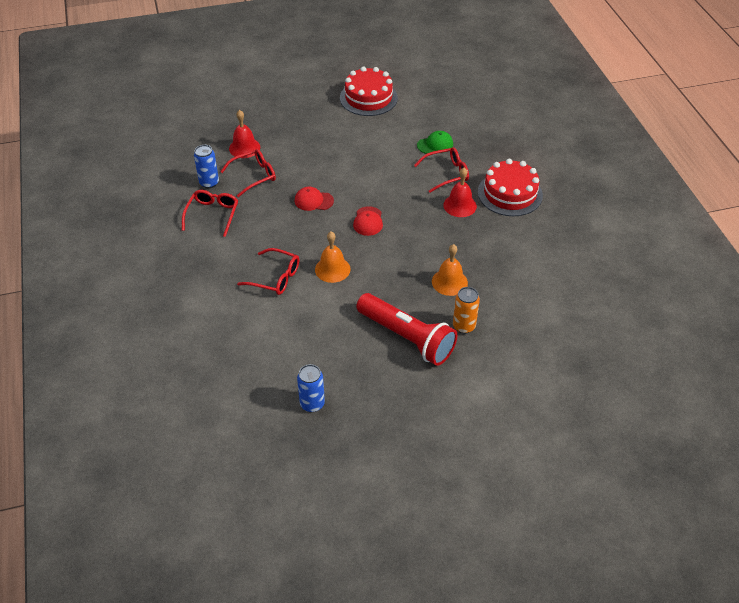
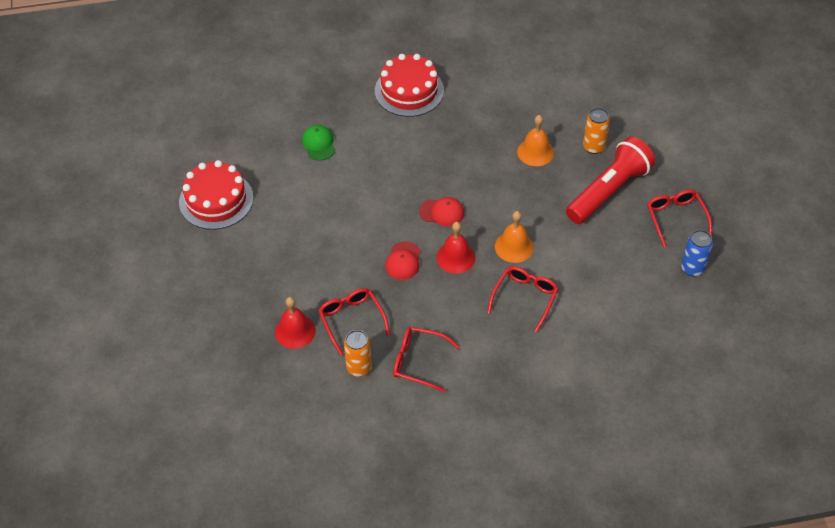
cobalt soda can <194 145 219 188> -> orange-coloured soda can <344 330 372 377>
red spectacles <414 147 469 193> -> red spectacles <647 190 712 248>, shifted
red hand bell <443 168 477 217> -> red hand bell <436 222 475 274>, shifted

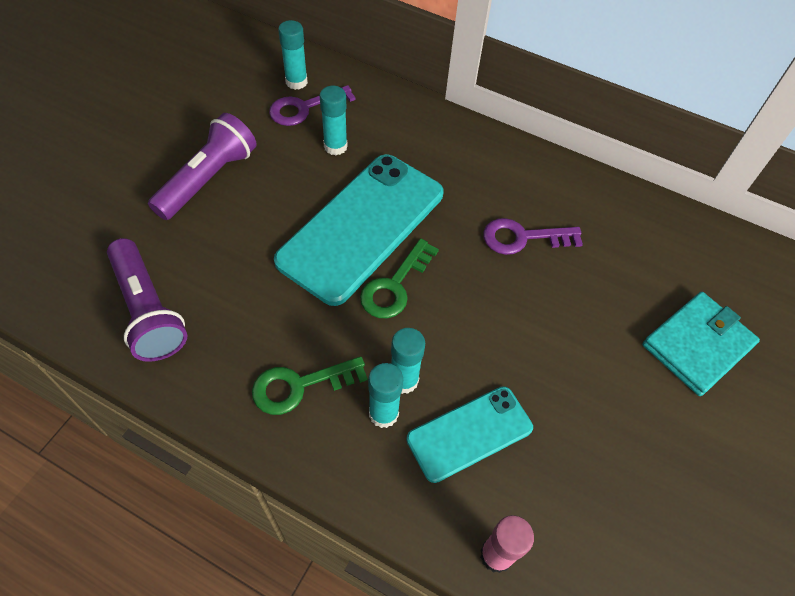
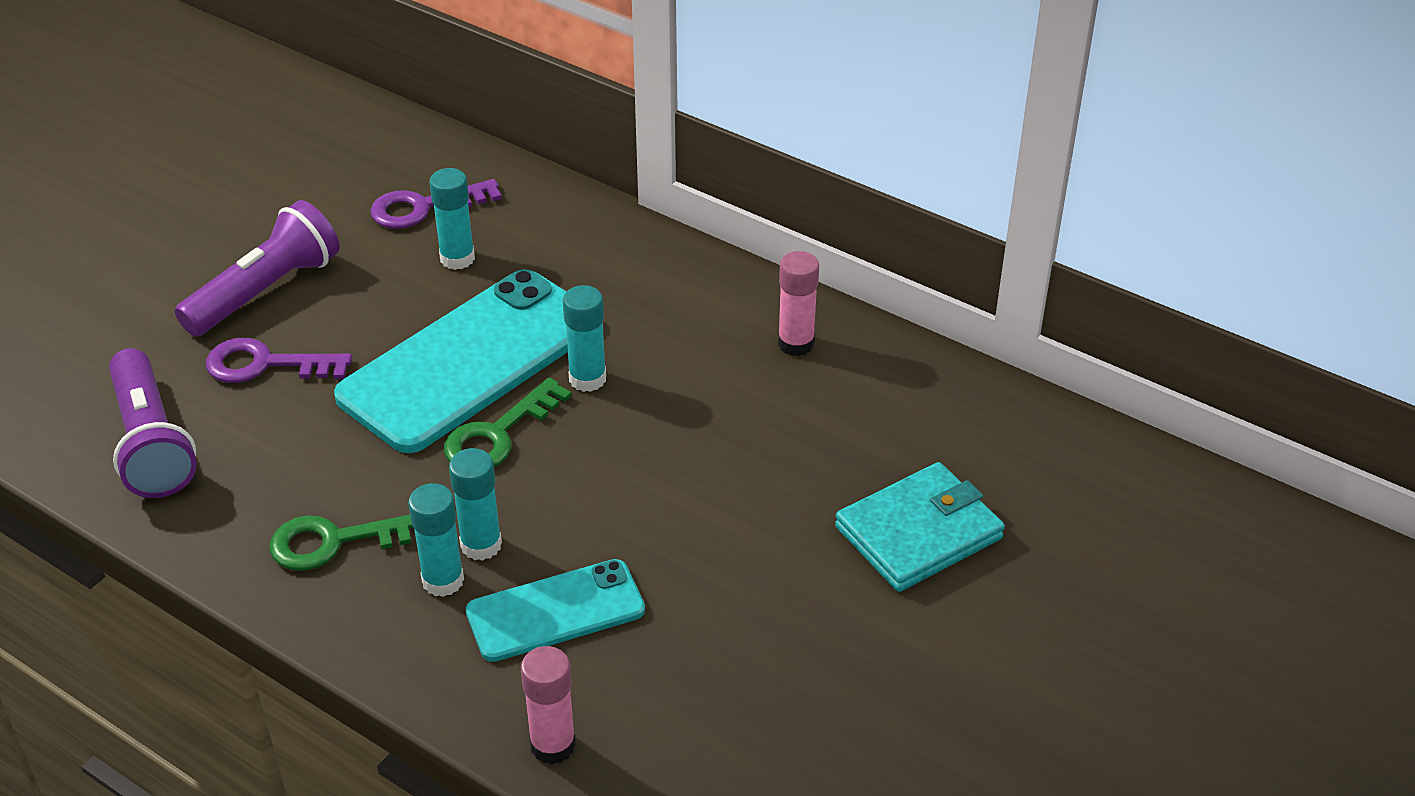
aqua glue stick <278 20 308 90> -> aqua glue stick <563 285 606 392>, shifted
violet latchkey <483 218 583 255> -> violet latchkey <206 338 352 383>, shifted
none -> rose-pink glue stick <778 251 819 356>

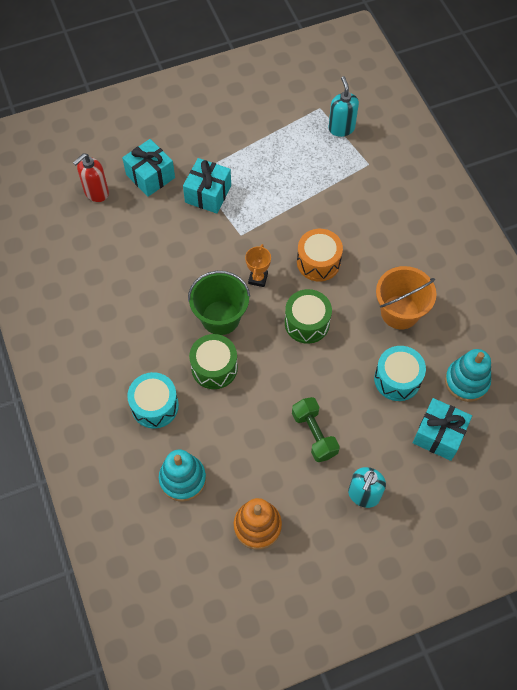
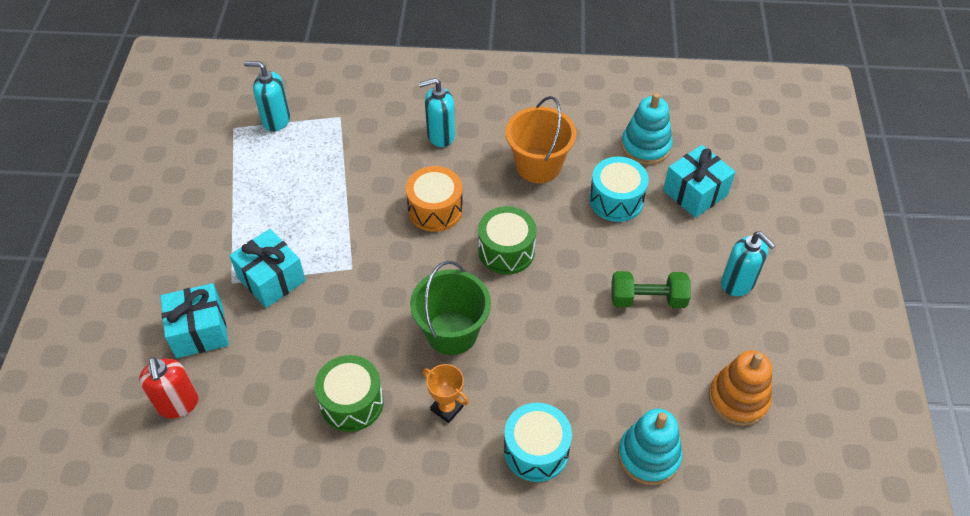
green toy drum <189 334 238 389> -> green toy drum <315 355 384 432>, shifted
orange-coloured trophy <245 244 271 287> -> orange-coloured trophy <423 364 469 423>, shifted
none -> aqua pump bottle <419 78 455 147>

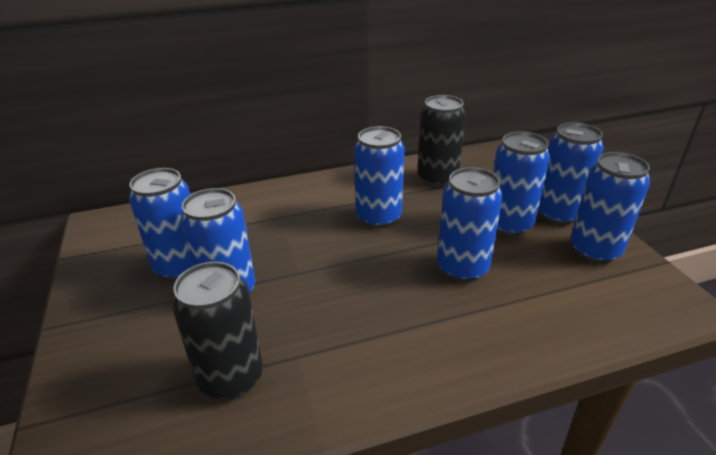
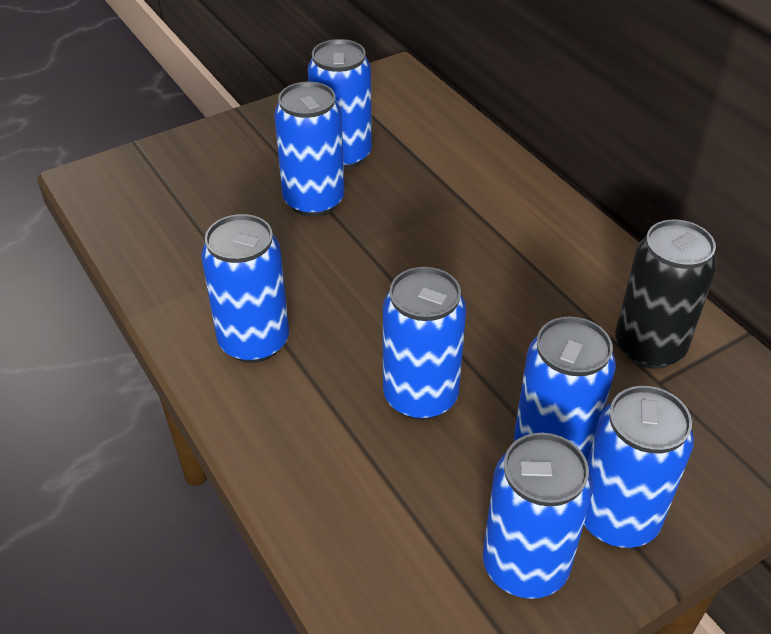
ebony soda can <172 262 263 400> -> none
cobalt soda can <354 126 405 228> -> cobalt soda can <201 214 289 363>, shifted

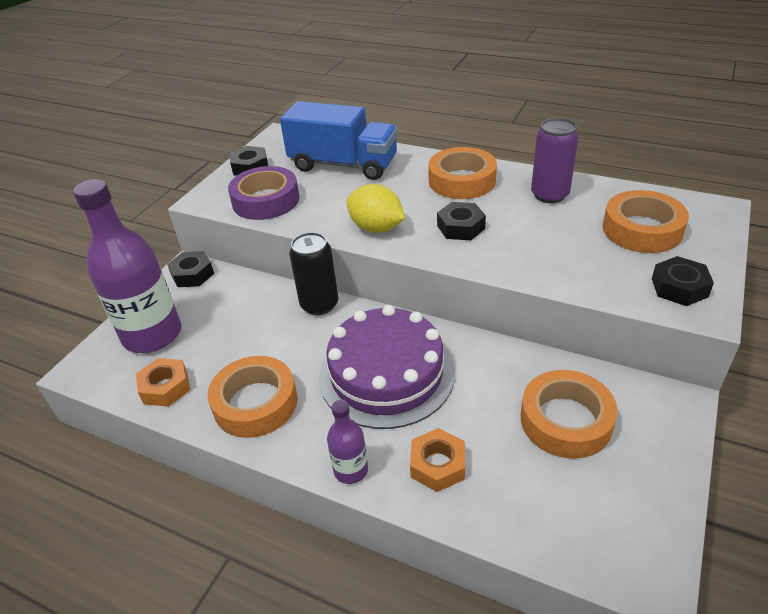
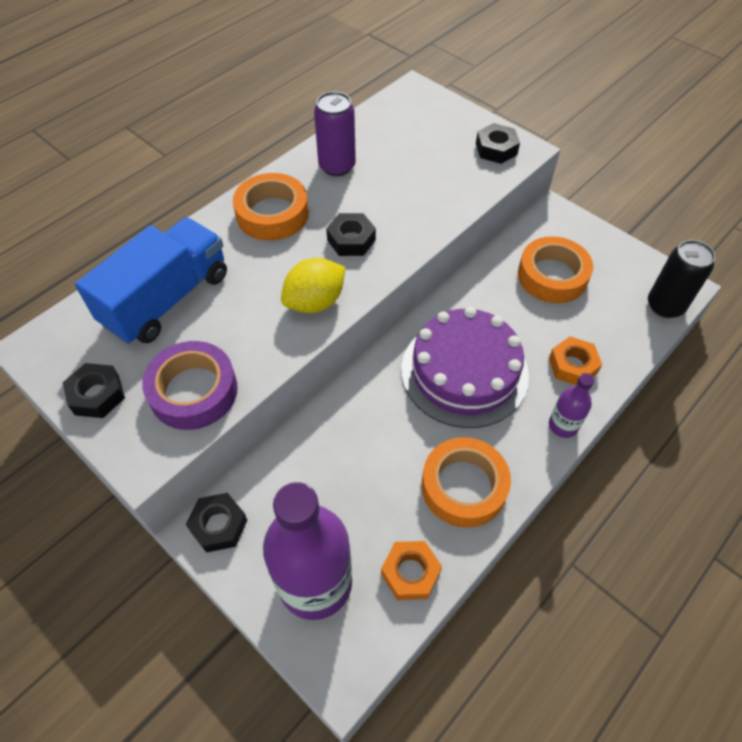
ebony soda can <289 232 338 315> -> ebony soda can <648 240 715 318>, shifted
orange-coloured roll of tape <603 190 689 253> -> none

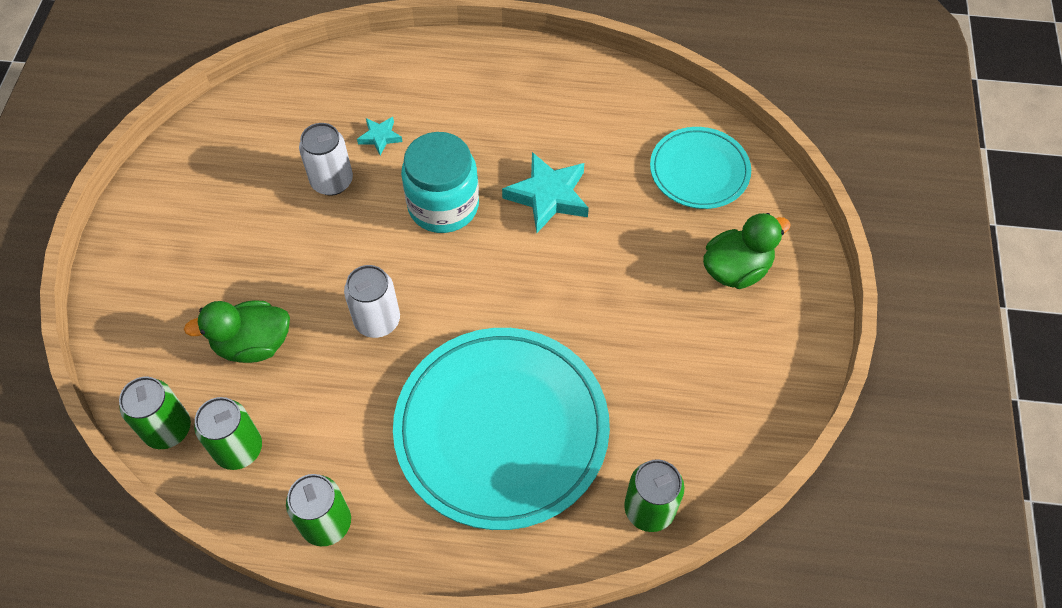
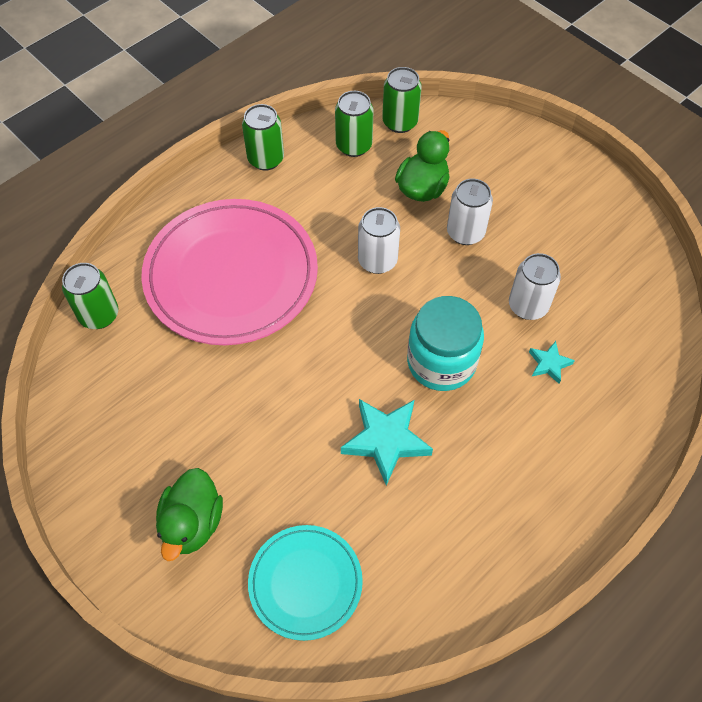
aqua flat dish <393 328 610 530> -> rose-pink flat dish <141 199 318 345>
none -> snow-white soda can <447 179 493 245>

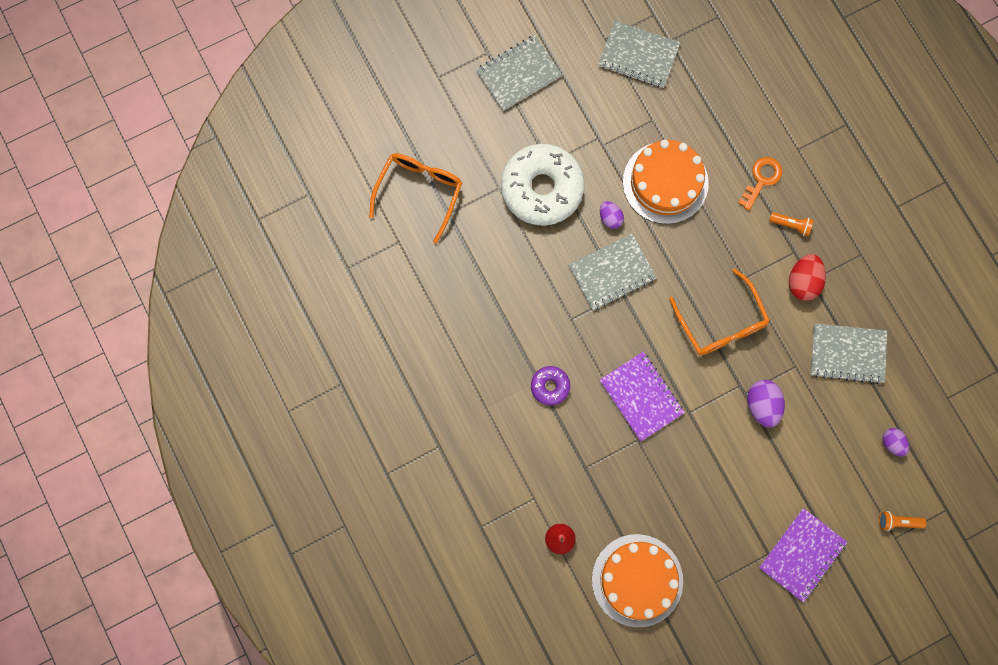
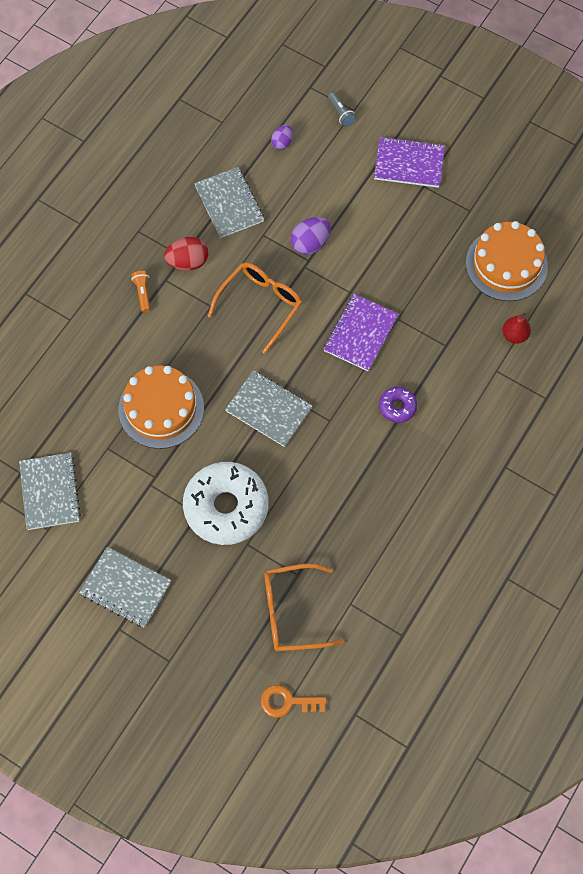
violet egg <600 201 624 229> -> none
orange-coloured latchkey <738 157 782 211> -> orange-coloured latchkey <261 685 326 718>, shifted
orange-coloured flashlight <879 511 926 531> -> grey flashlight <328 92 356 127>

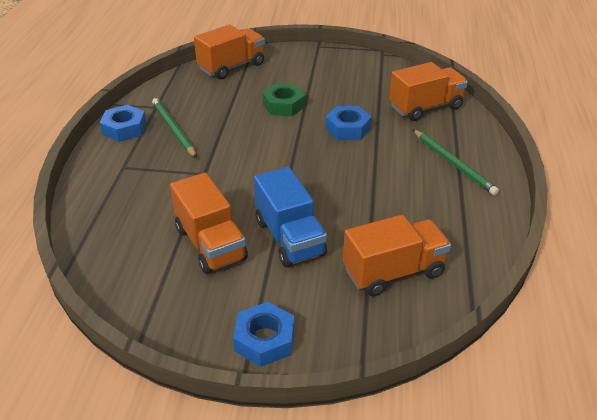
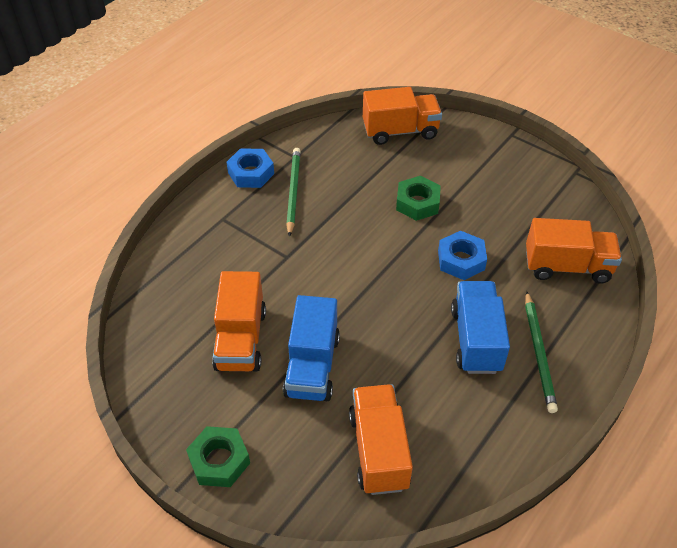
cobalt hex nut <233 302 294 367> -> green hex nut <186 426 250 487>
orange-coloured toy truck <343 215 451 296> -> orange-coloured toy truck <349 384 413 495>, 105 degrees counterclockwise
none -> cobalt toy truck <451 281 510 374>

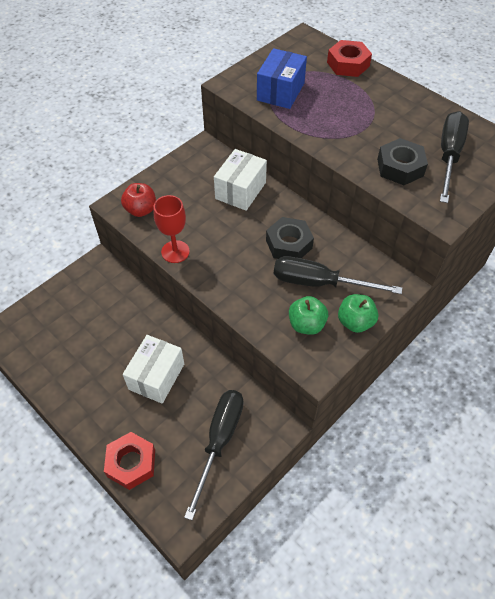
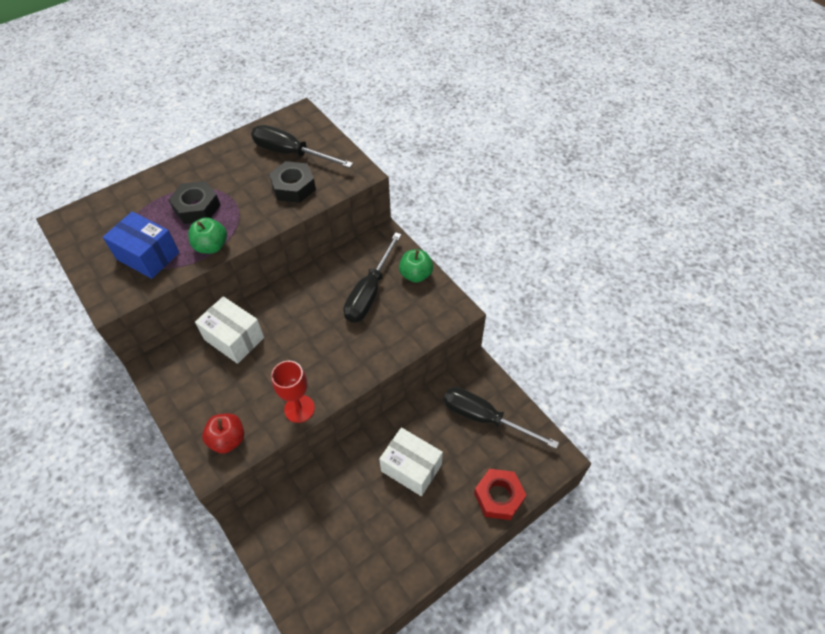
ebony hex nut <266 217 314 259> -> ebony hex nut <168 181 220 224>, shifted
green toy apple <289 296 328 335> -> green toy apple <188 217 227 254>, shifted
red hex nut <327 40 372 77> -> none

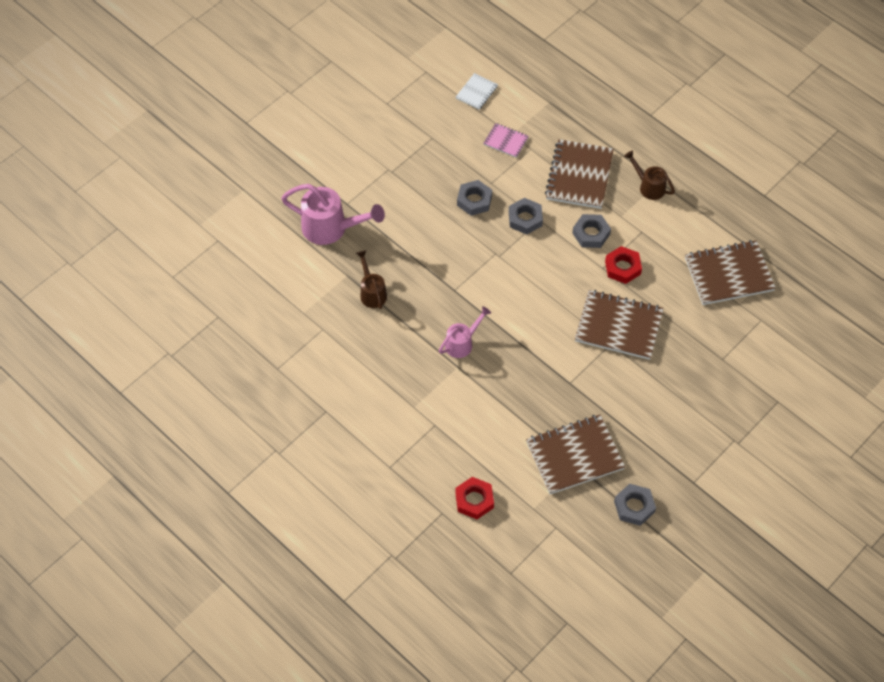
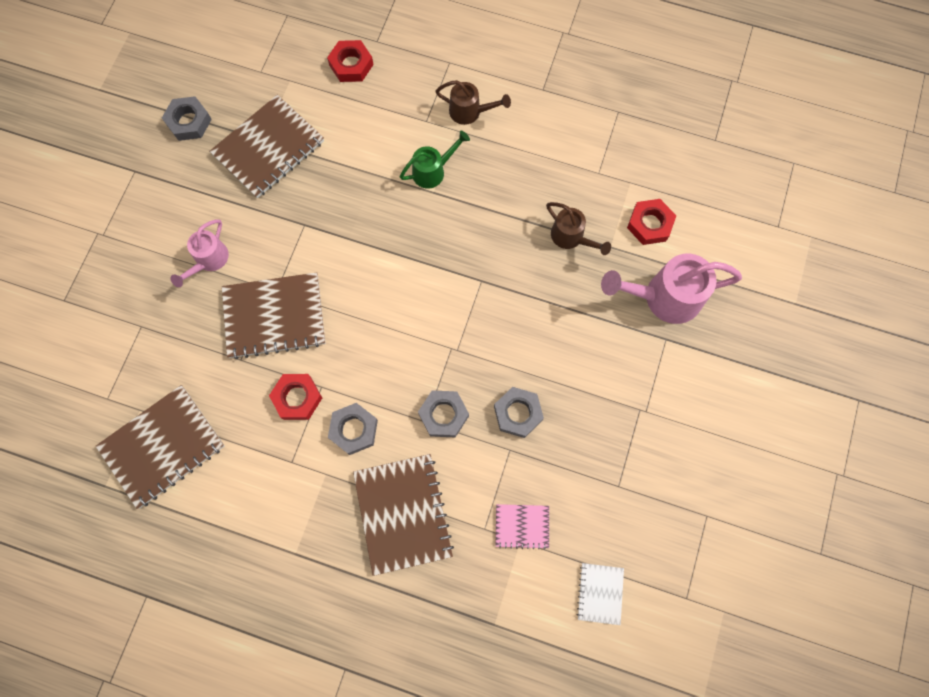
rose-pink watering pot <439 306 491 358> -> rose-pink watering pot <170 219 229 287>, shifted
brown watering pot <624 151 675 200> -> brown watering pot <435 80 511 125>, shifted
none -> green watering pot <400 130 470 188>
none -> red hex nut <627 199 676 245>

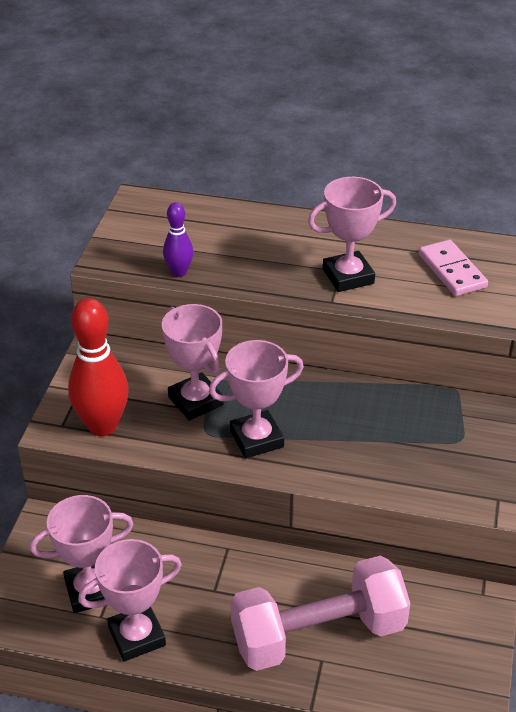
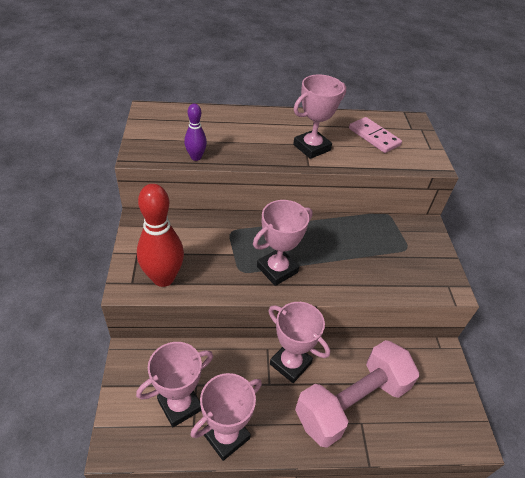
rose-pink trophy <162 304 224 421> -> rose-pink trophy <268 302 330 383>, shifted

